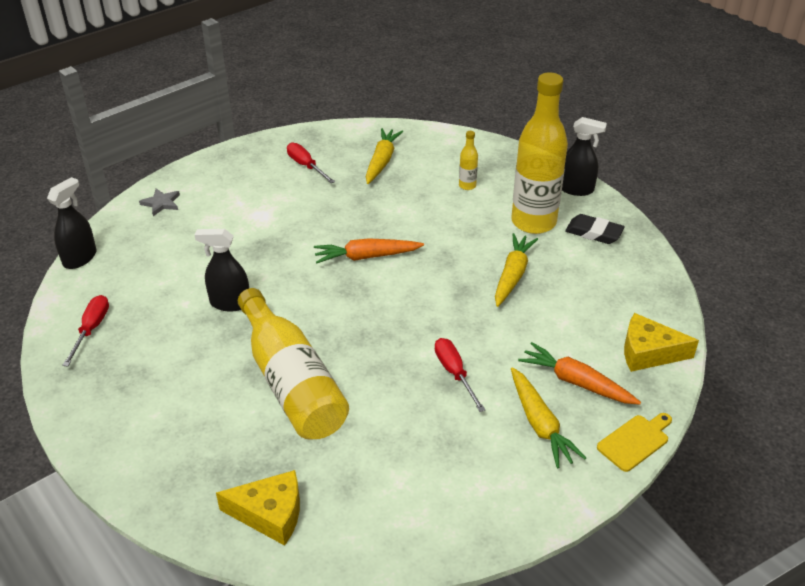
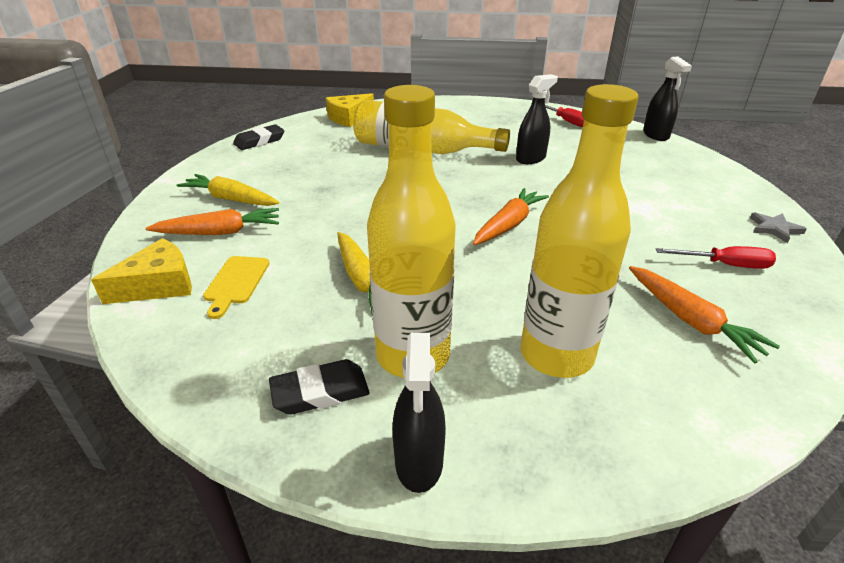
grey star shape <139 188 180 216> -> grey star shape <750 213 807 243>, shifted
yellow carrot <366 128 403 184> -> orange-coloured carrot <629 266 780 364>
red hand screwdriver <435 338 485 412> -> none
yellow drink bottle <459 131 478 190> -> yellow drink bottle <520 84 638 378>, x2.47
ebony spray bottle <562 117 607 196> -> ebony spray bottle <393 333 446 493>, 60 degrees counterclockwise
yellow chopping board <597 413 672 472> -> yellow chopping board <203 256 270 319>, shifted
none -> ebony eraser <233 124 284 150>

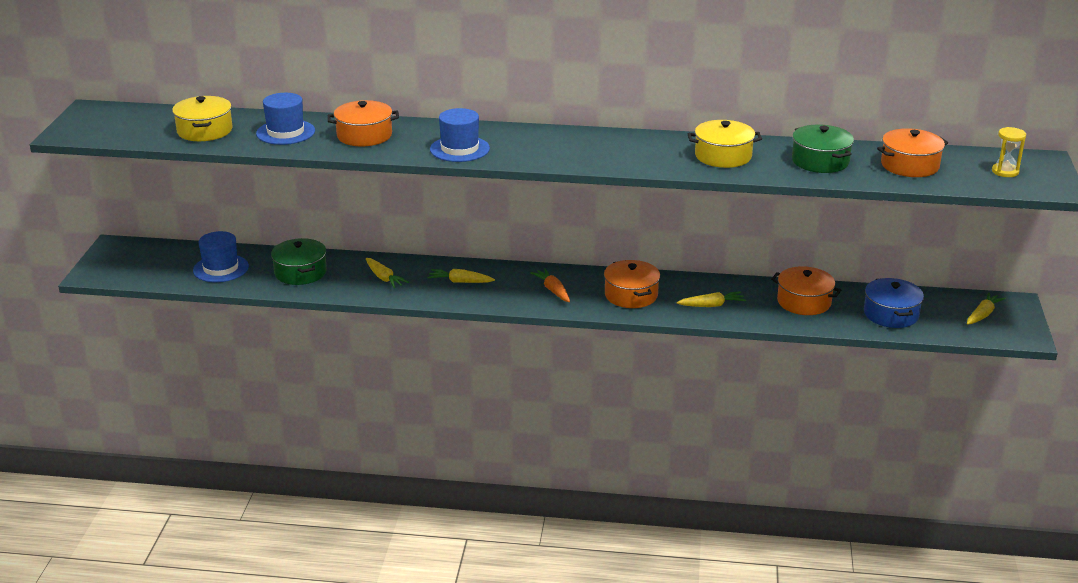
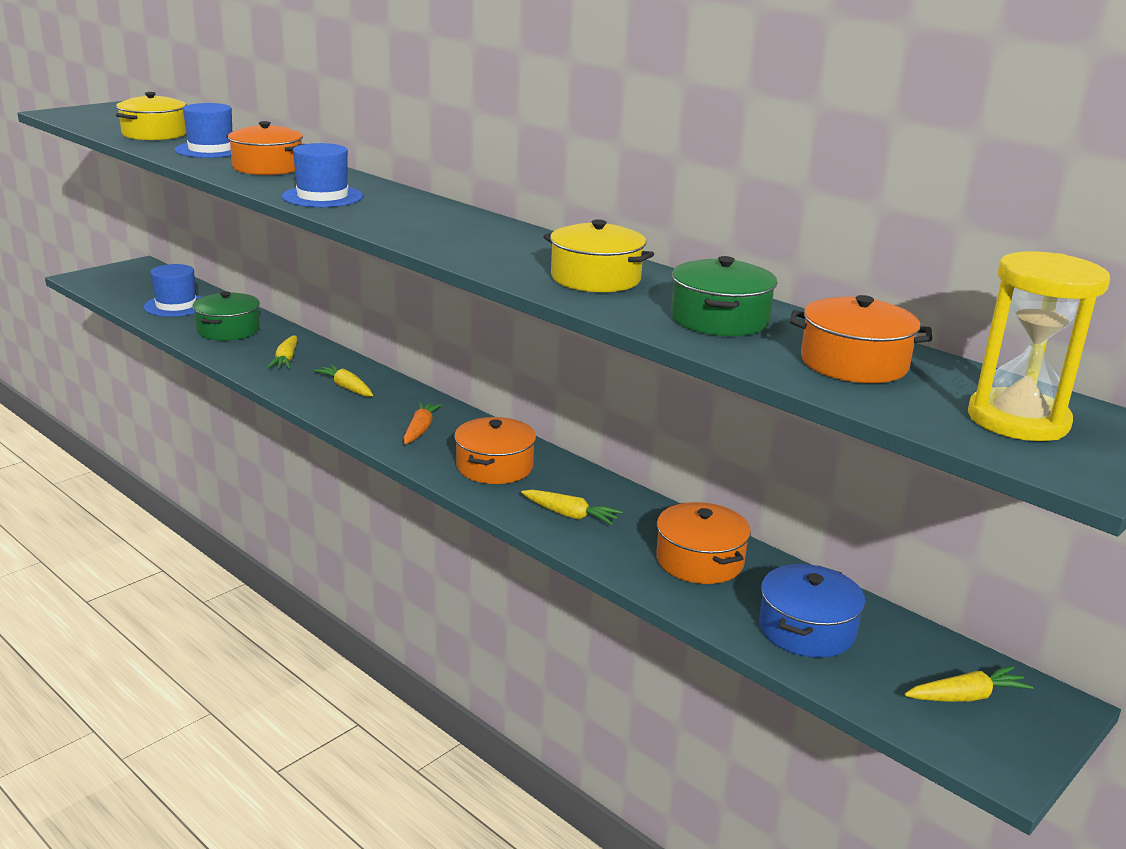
yellow hourglass <992 127 1026 177> -> yellow hourglass <968 251 1110 441>, x1.84

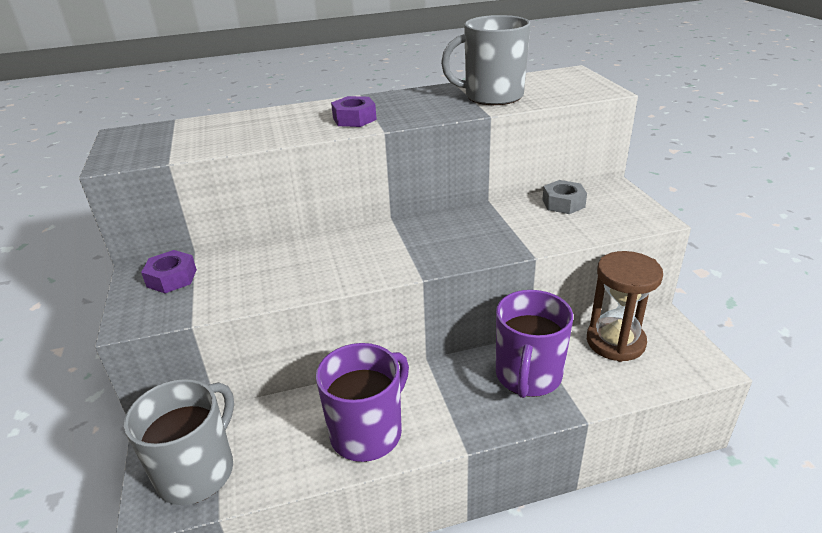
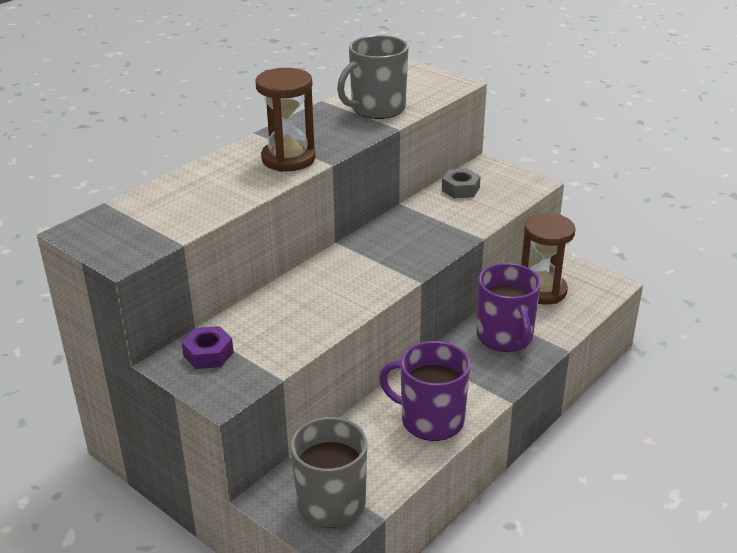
violet coffee mug <316 343 409 462> -> violet coffee mug <379 341 470 441>, 75 degrees counterclockwise
violet hex nut <331 96 377 127> -> brown hourglass <255 68 316 172>

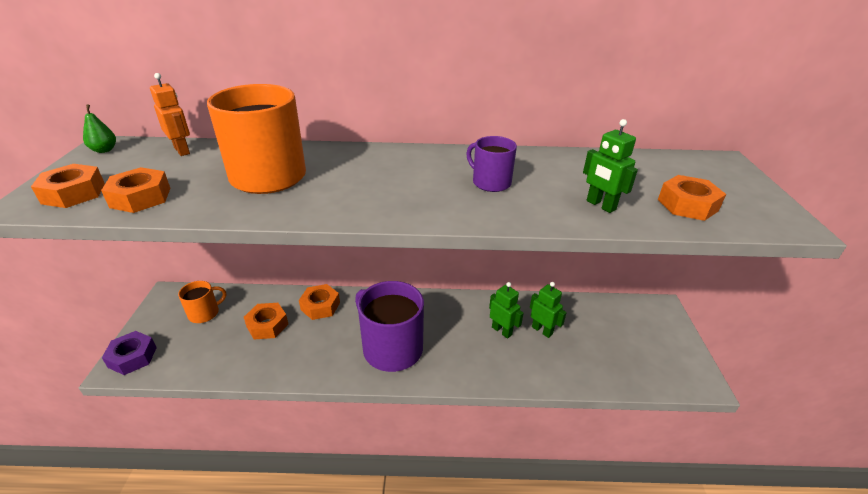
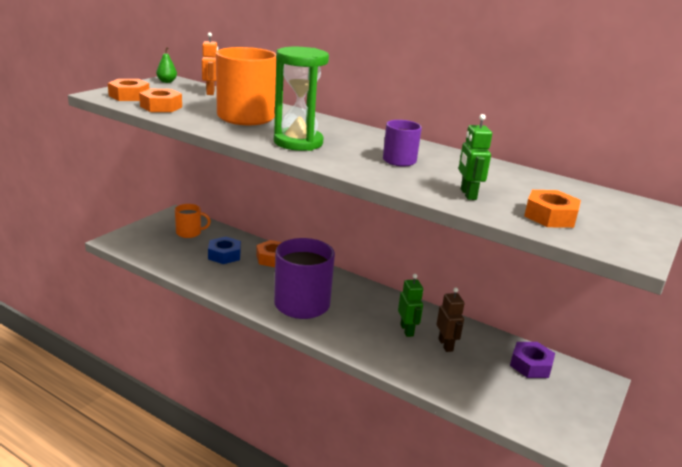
violet hex nut <102 331 157 375> -> violet hex nut <510 342 555 378>, shifted
orange-coloured hex nut <244 303 288 339> -> cobalt hex nut <208 237 241 264>
green robot <530 282 567 338> -> brown robot <437 287 465 352>
none -> green hourglass <274 47 329 151>

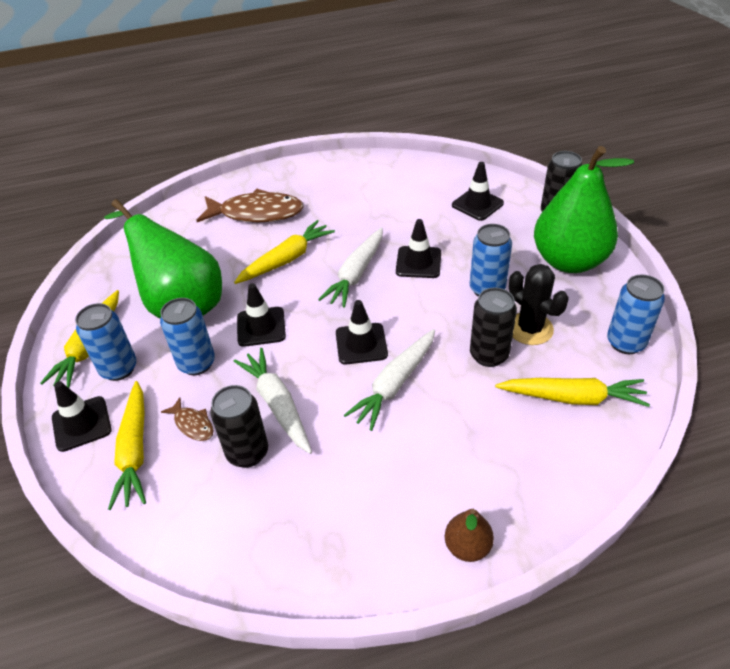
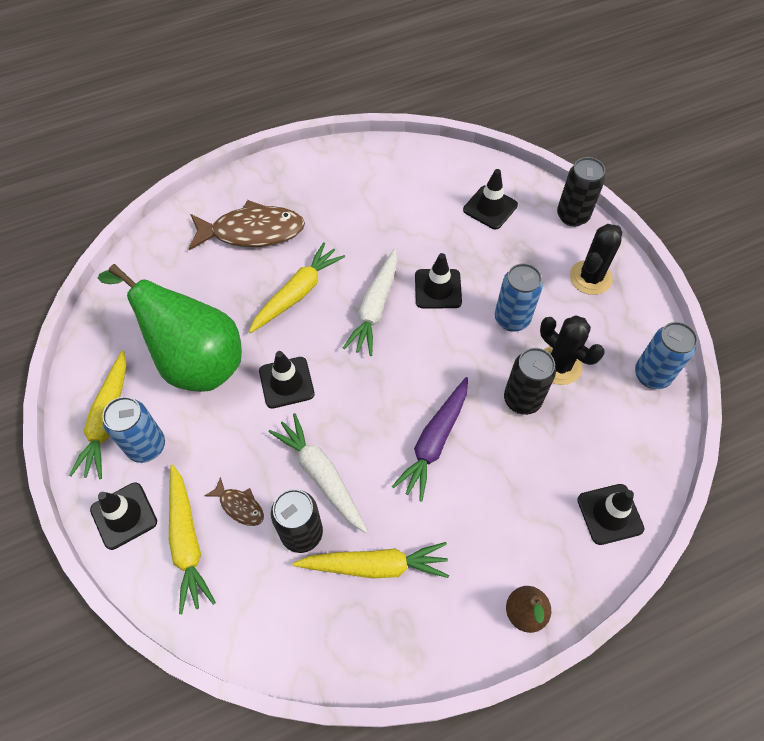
cobalt soda can <160 298 215 375> -> none
ebony traffic cone <336 300 388 364> -> ebony traffic cone <577 484 645 545>, shifted
snow-white carrot <344 329 435 431> -> violet carrot <392 377 468 502>
yellow carrot <495 378 650 407> -> yellow carrot <293 542 449 579>, shifted
green pear fruit <534 146 634 273> -> ebony prickly plant <570 224 622 295>

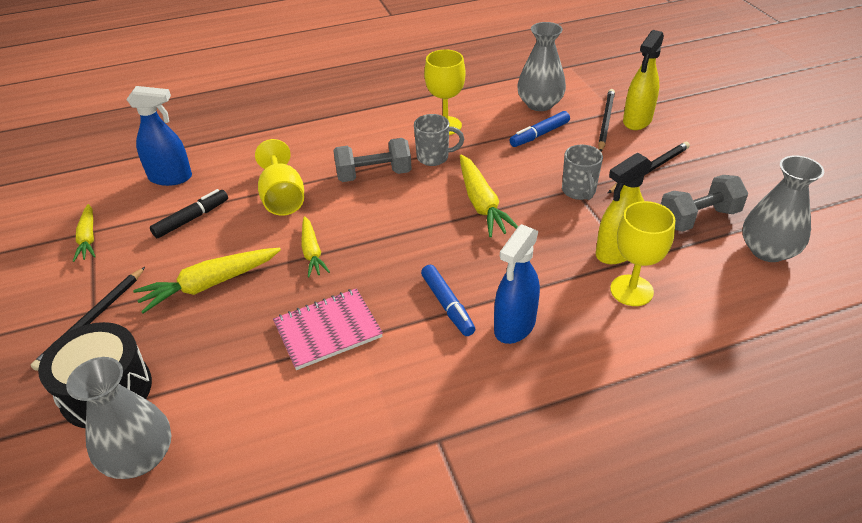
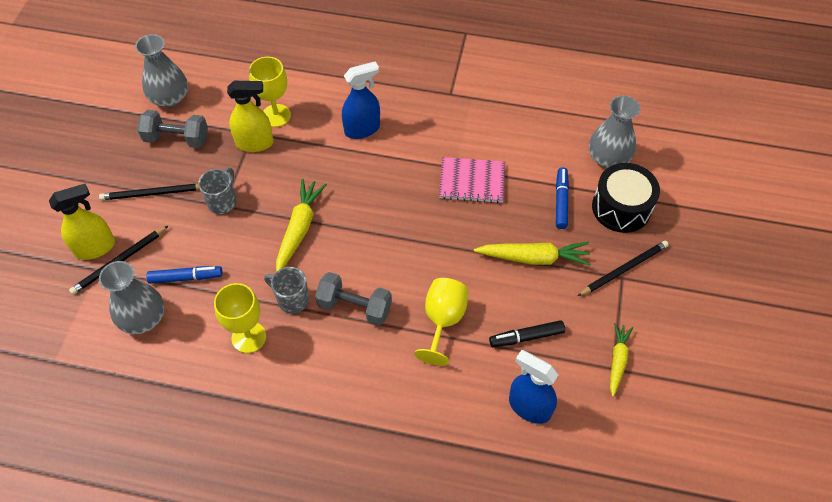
yellow carrot <301 216 330 278> -> none
cobalt marker <421 265 475 336> -> cobalt marker <556 167 569 229>, shifted

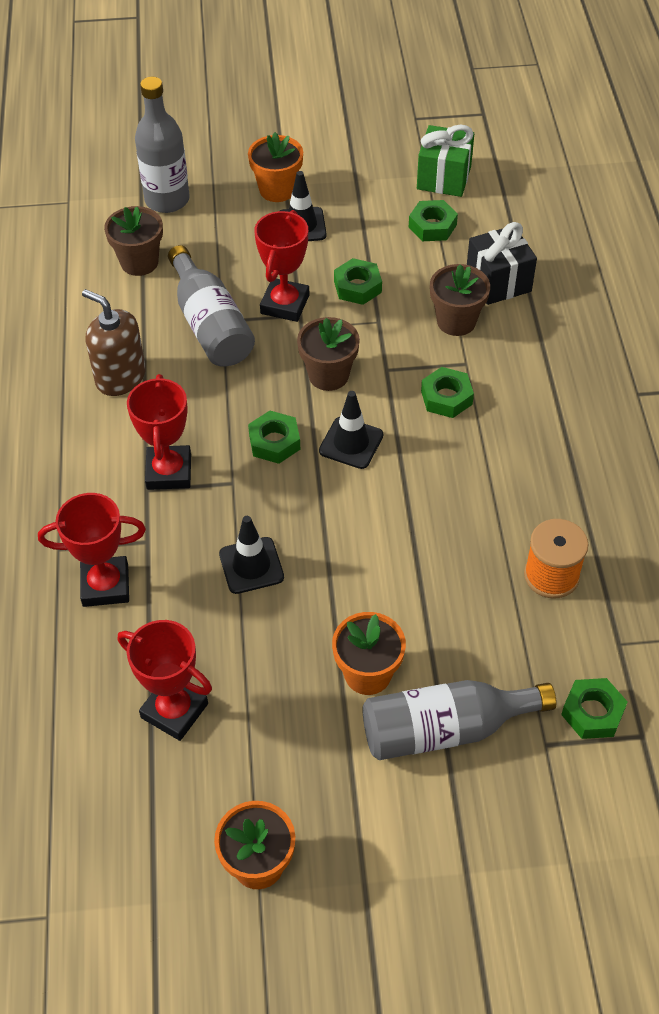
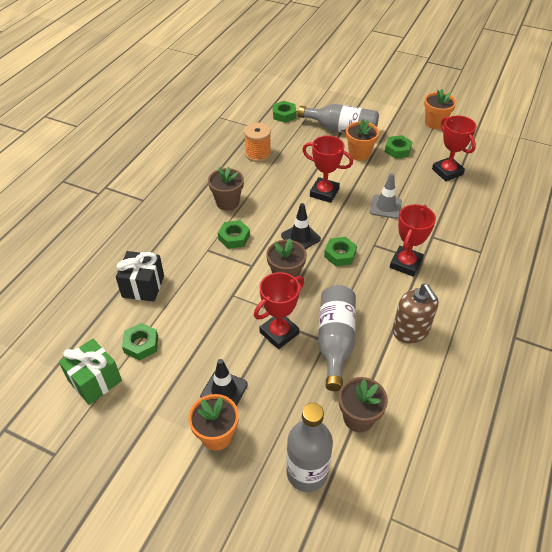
red trophy <38 493 146 607> -> red trophy <302 136 353 203>, shifted
ebony traffic cone <219 516 284 594> -> grey traffic cone <370 173 402 219>
green hex nut <334 258 382 305> -> green hex nut <385 135 412 159>, shifted
brown flower pot <430 264 490 336> -> brown flower pot <208 166 244 210>, shifted

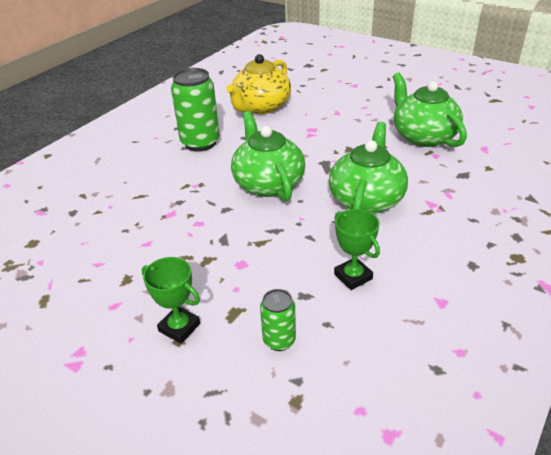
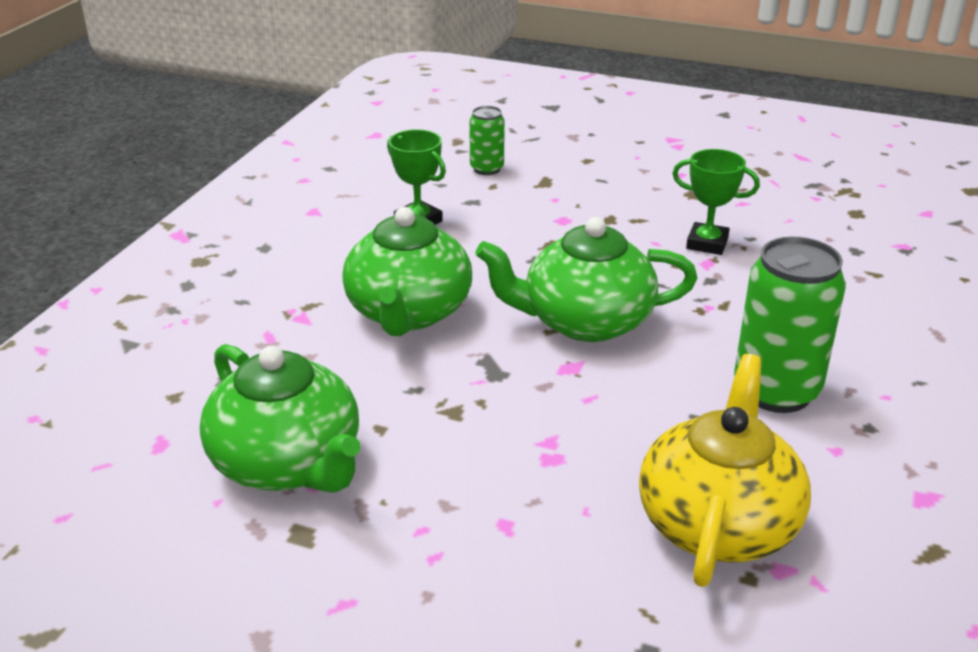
green trophy <142 257 200 343> -> green trophy <672 149 760 255>, shifted
green china teapot <231 111 305 201> -> green china teapot <475 217 697 342>, 120 degrees clockwise

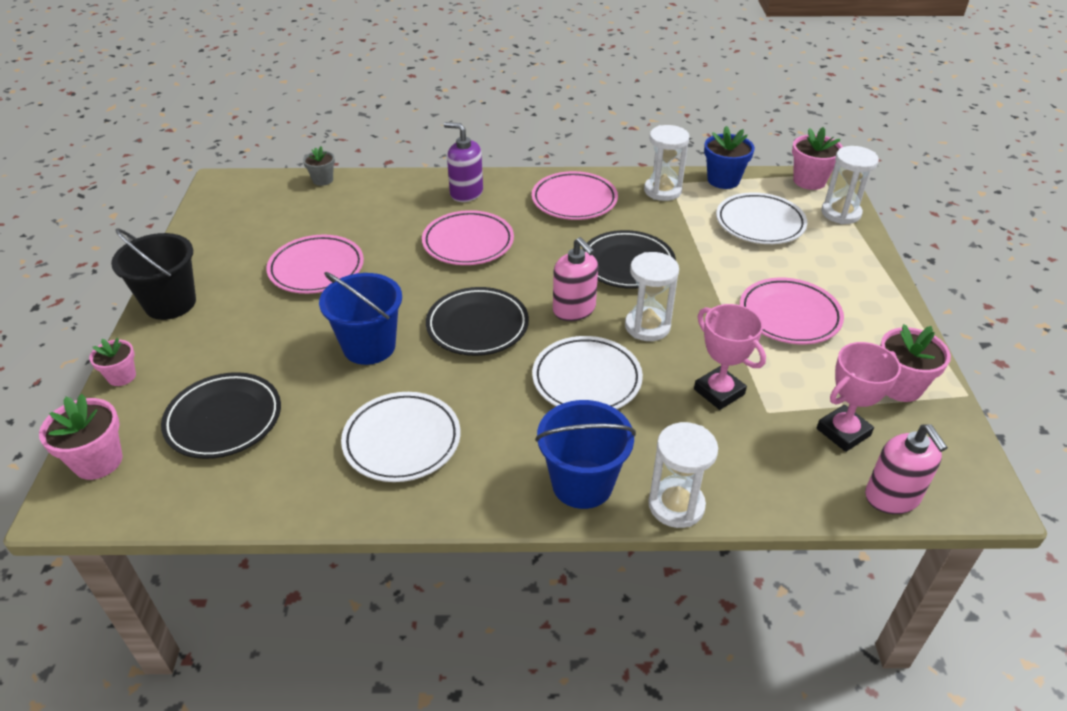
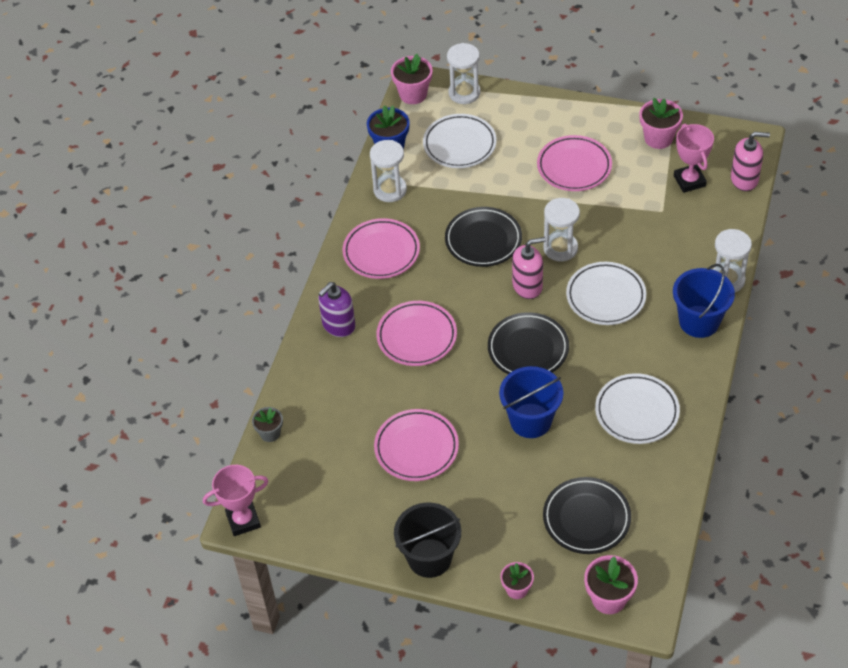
rose-pink trophy <694 304 766 410> -> rose-pink trophy <203 465 268 536>, shifted

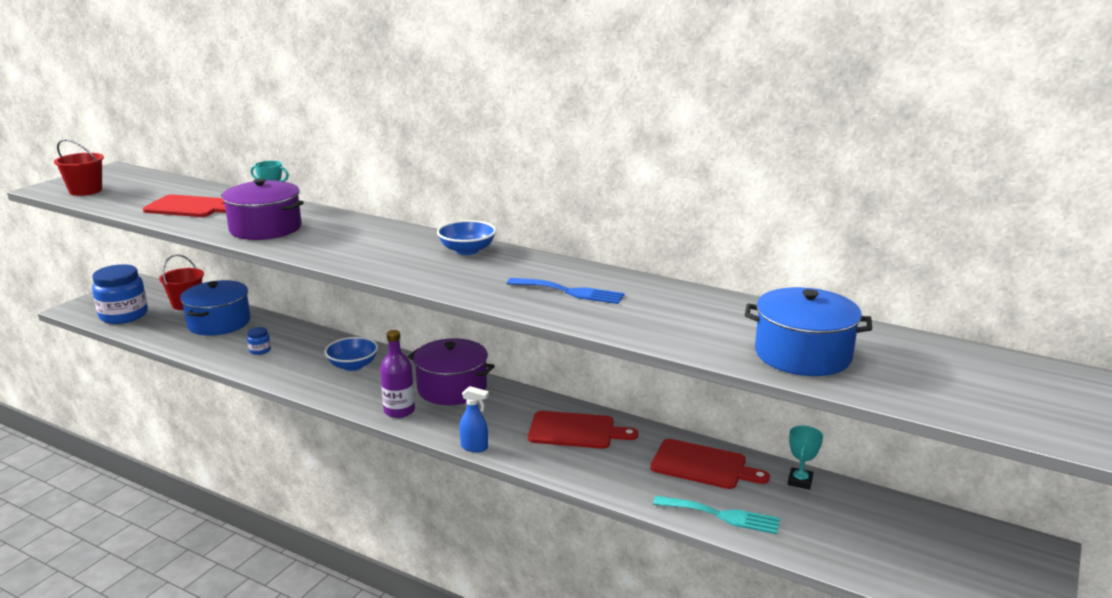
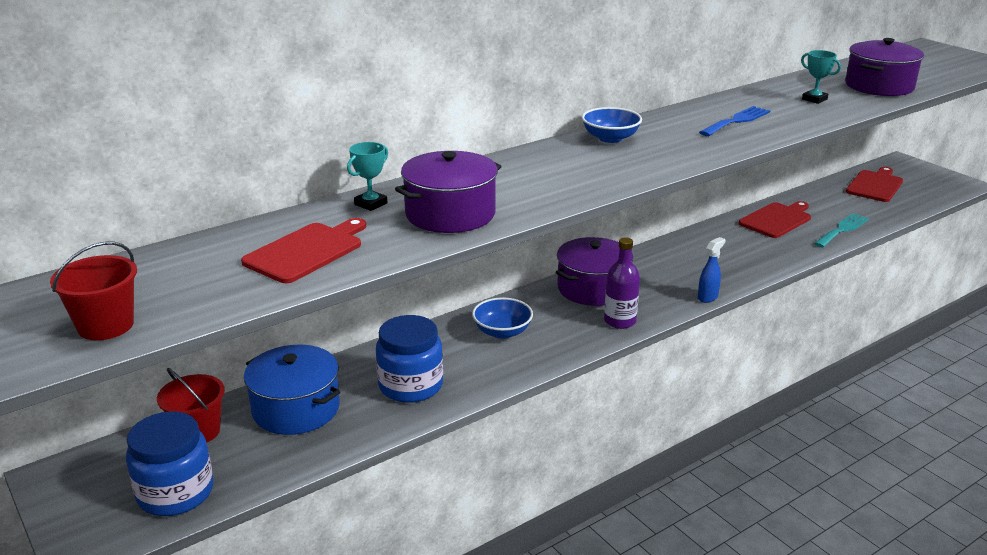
cobalt jam jar <247 327 271 355> -> cobalt jam jar <376 315 443 403>, x2.33
red chopping board <528 411 638 449> -> red chopping board <846 167 903 202>, shifted
cobalt stockpot <745 287 872 376> -> violet stockpot <845 38 924 96>
aqua trophy <788 426 823 490> -> aqua trophy <801 50 841 104>, shifted

